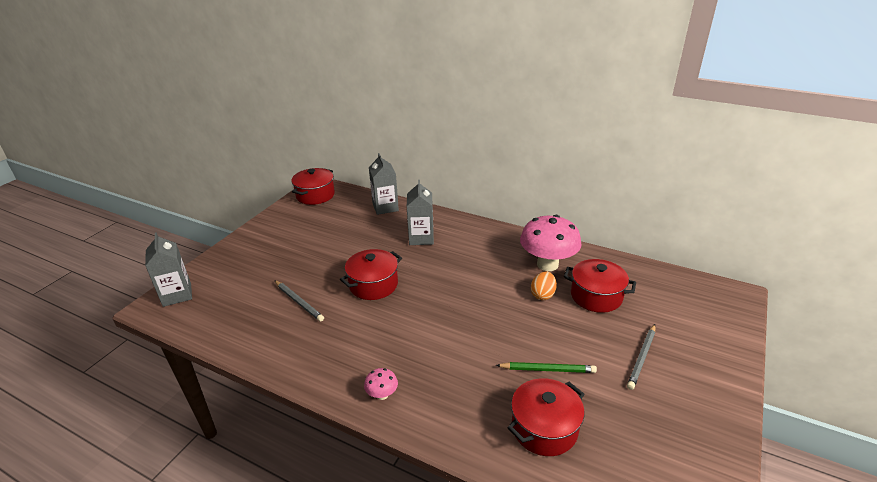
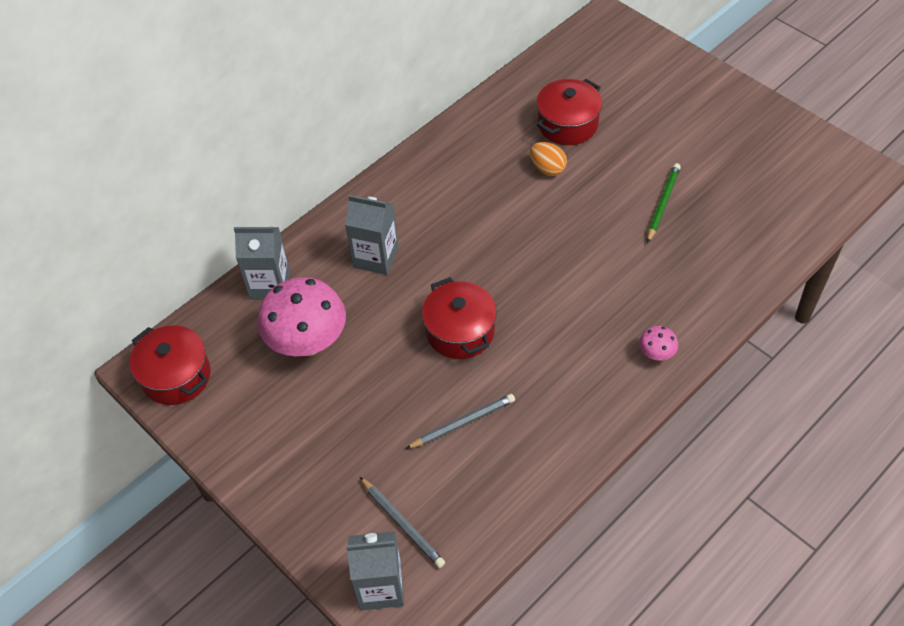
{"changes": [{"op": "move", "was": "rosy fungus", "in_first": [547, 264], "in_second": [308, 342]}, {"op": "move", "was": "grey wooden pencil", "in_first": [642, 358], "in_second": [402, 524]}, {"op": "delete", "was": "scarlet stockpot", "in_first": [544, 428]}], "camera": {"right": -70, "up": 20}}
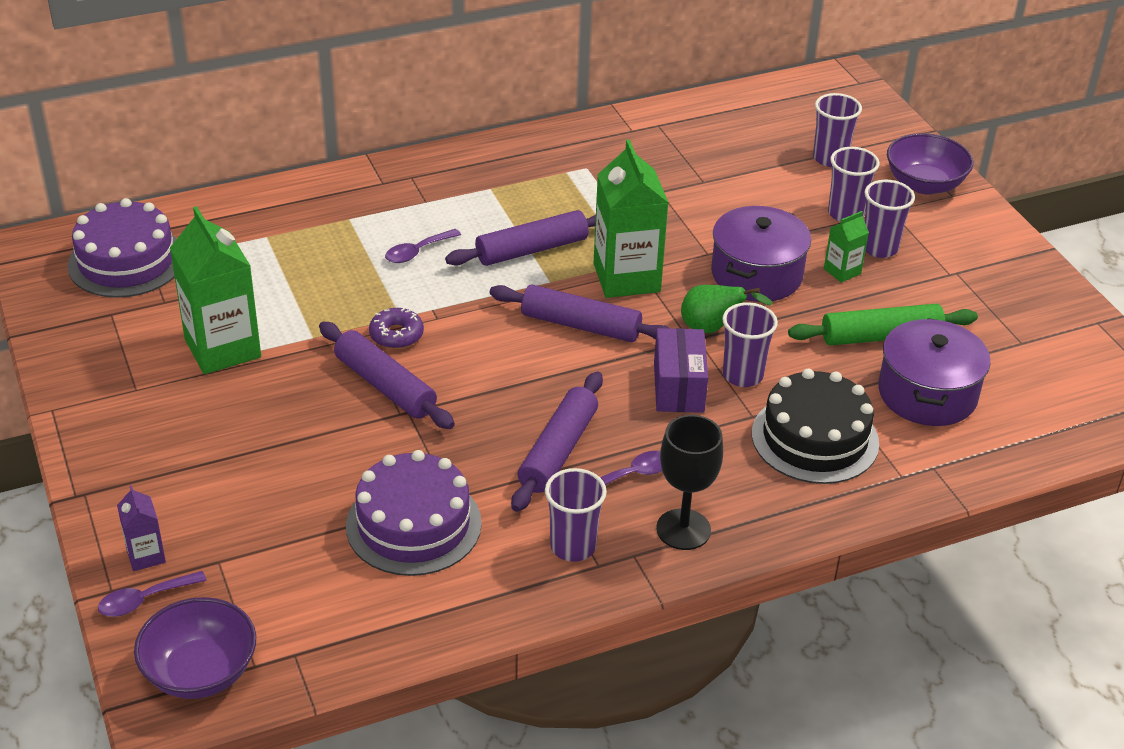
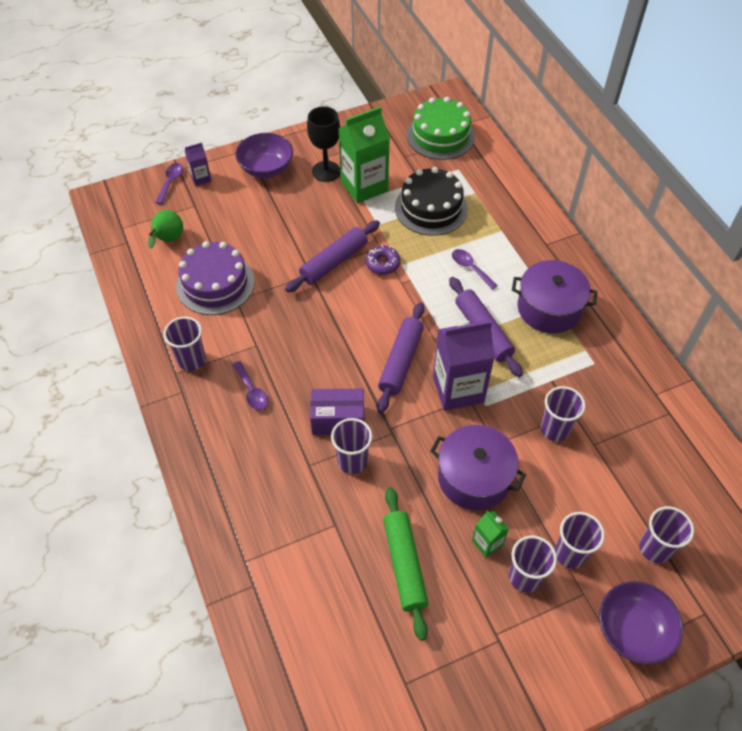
{"changes": [{"op": "move", "was": "leaf-green pear", "in_first": [712, 328], "in_second": [168, 240]}, {"op": "rotate", "was": "violet tablespoon", "in_first": [145, 600], "in_second": [171, 182], "clockwise": 45}, {"op": "move", "was": "violet deep dish", "in_first": [200, 672], "in_second": [266, 168]}, {"op": "move", "was": "jet-black chalice", "in_first": [683, 529], "in_second": [326, 171]}, {"op": "move", "was": "jet-black gateau", "in_first": [815, 438], "in_second": [431, 208]}, {"op": "recolor", "was": "violet gateau", "now": "leaf-green gateau", "in_first": [126, 261], "in_second": [440, 135]}, {"op": "recolor", "was": "leaf-green juice carton", "now": "violet juice carton", "in_first": [626, 278], "in_second": [458, 389]}, {"op": "move", "was": "violet stockpot", "in_first": [927, 393], "in_second": [549, 308]}, {"op": "insert", "now": "violet beaker", "in_second": [555, 429]}, {"op": "delete", "was": "violet pastry roller", "in_first": [558, 451]}], "camera": {"right": 90, "up": 15}}
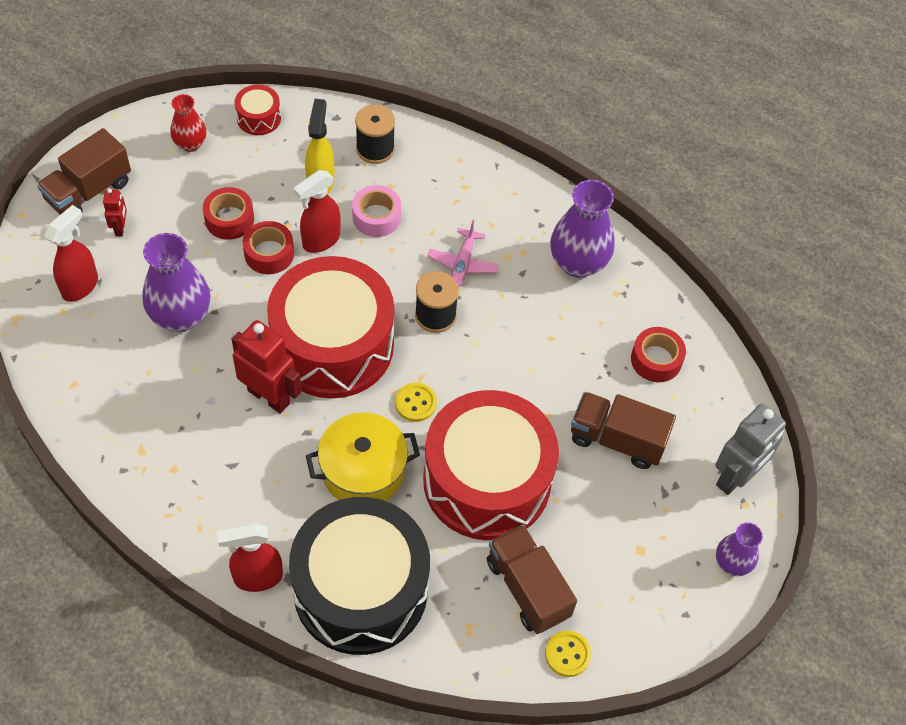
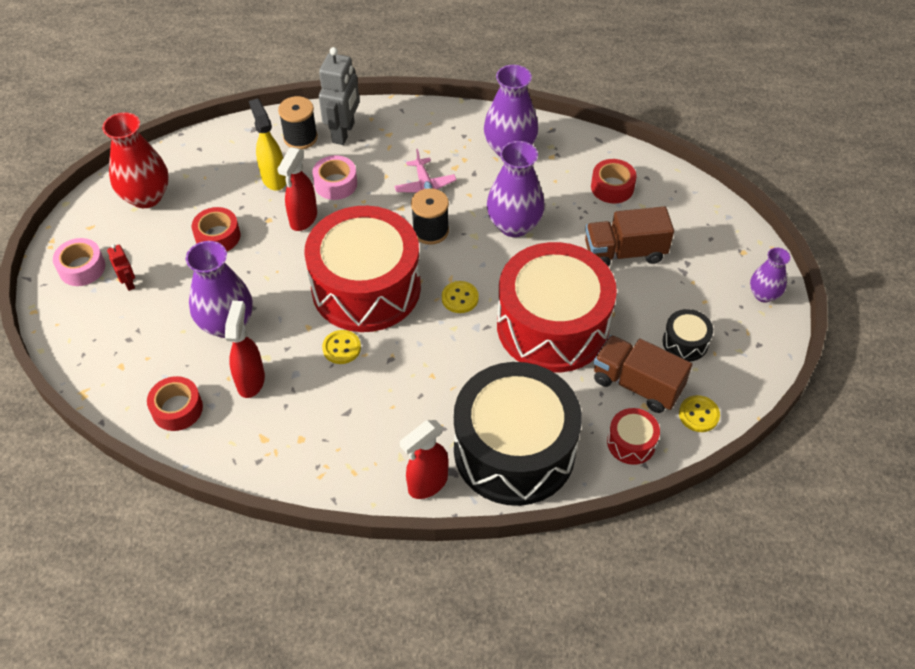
{"changes": [{"op": "replace", "was": "dark brown toy truck", "now": "rosy tape", "in_first": [89, 191], "in_second": [82, 268]}, {"op": "resize", "was": "scarlet tall vase", "in_first": [190, 144], "in_second": [146, 197], "ratio": 1.72}, {"op": "move", "was": "scarlet tape", "in_first": [269, 253], "in_second": [177, 409]}, {"op": "move", "was": "scarlet spray bottle", "in_first": [80, 286], "in_second": [251, 380]}, {"op": "move", "was": "grey toy robot", "in_first": [735, 477], "in_second": [344, 133]}, {"op": "replace", "was": "scarlet toy robot", "now": "yellow shirt button", "in_first": [269, 396], "in_second": [341, 348]}, {"op": "insert", "now": "violet tall vase", "in_second": [514, 225]}, {"op": "move", "was": "scarlet snare drum", "in_first": [259, 118], "in_second": [631, 443]}, {"op": "insert", "now": "jet-black snare drum", "in_second": [685, 342]}, {"op": "delete", "was": "yellow stockpot", "in_first": [363, 470]}], "camera": {"right": -25, "up": -5}}
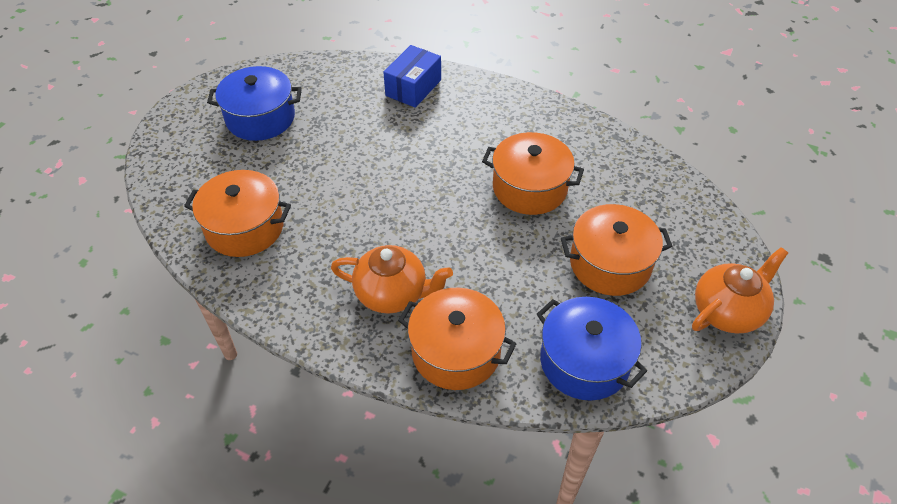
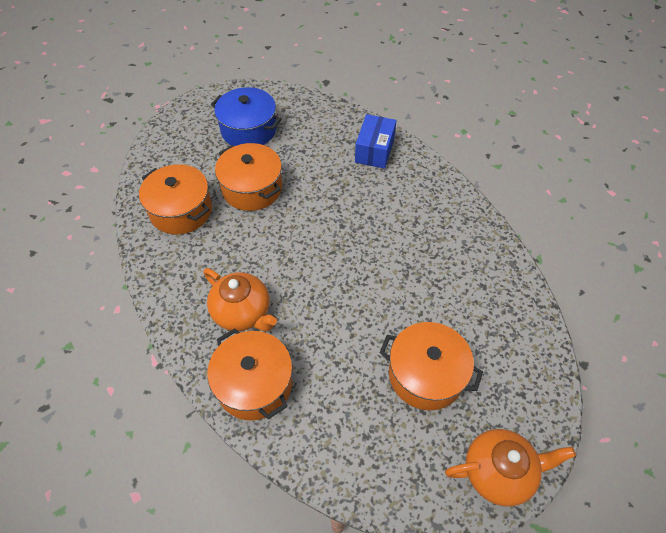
{"changes": [{"op": "move", "was": "orange stockpot", "in_first": [529, 188], "in_second": [252, 188]}, {"op": "rotate", "was": "royal blue package", "in_first": [413, 88], "in_second": [374, 150], "clockwise": -45}, {"op": "delete", "was": "royal blue stockpot", "in_first": [584, 361]}], "camera": {"right": 30, "up": 5}}
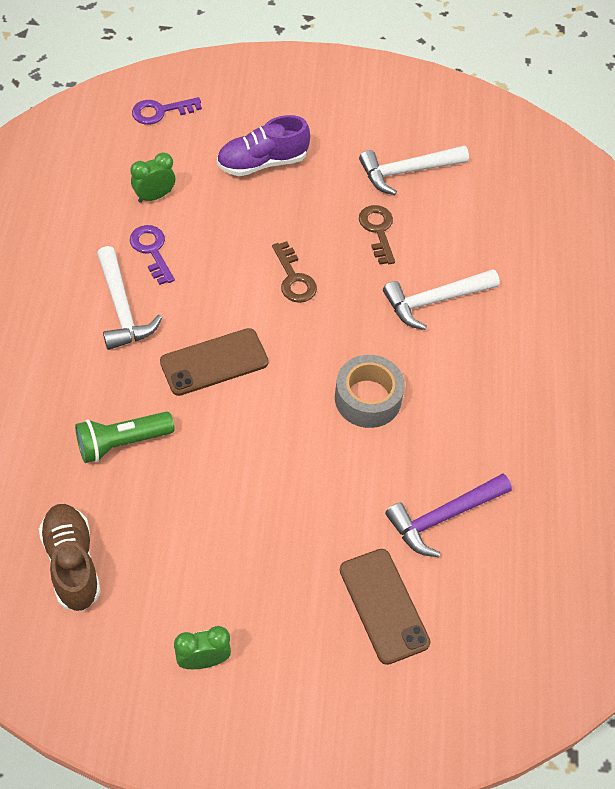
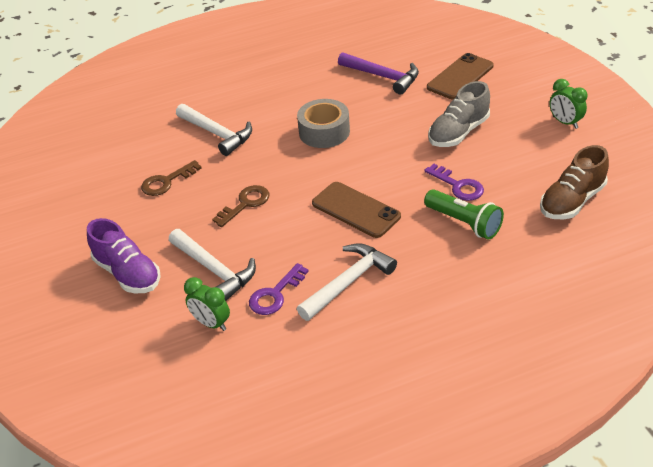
{"changes": [{"op": "move", "was": "pure white hammer", "in_first": [407, 171], "in_second": [215, 270]}, {"op": "move", "was": "violet latchkey", "in_first": [160, 111], "in_second": [458, 186]}, {"op": "insert", "now": "grey sneaker", "in_second": [458, 132]}], "camera": {"right": -110, "up": -15}}
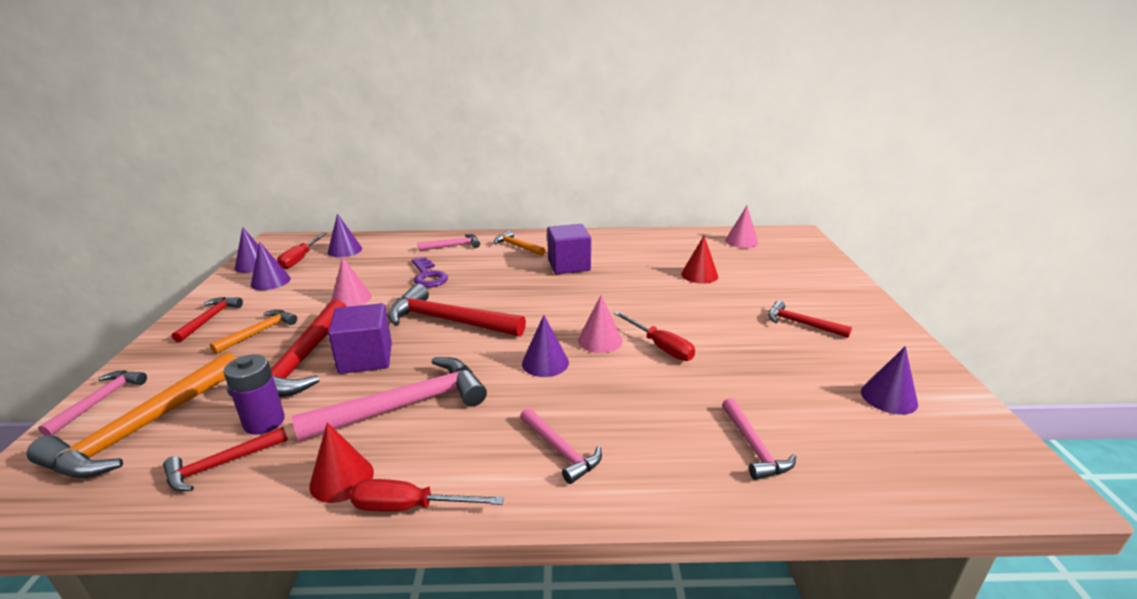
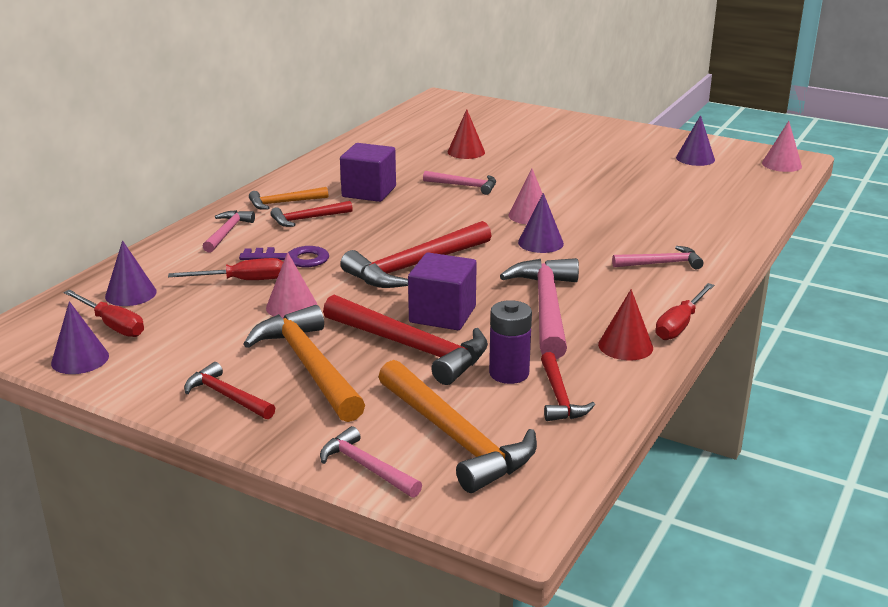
{"changes": [{"op": "move", "was": "scarlet screwdriver", "in_first": [660, 347], "in_second": [242, 281]}, {"op": "resize", "was": "orange hammer", "in_first": [259, 332], "in_second": [309, 366], "ratio": 1.83}, {"op": "move", "was": "scarlet hammer", "in_first": [801, 323], "in_second": [307, 219]}, {"op": "move", "was": "rosy hammer", "in_first": [753, 447], "in_second": [464, 186]}, {"op": "move", "was": "rosy cone shape", "in_first": [741, 241], "in_second": [781, 164]}, {"op": "delete", "was": "violet cone shape", "in_first": [270, 281]}], "camera": {"right": -60, "up": 0}}
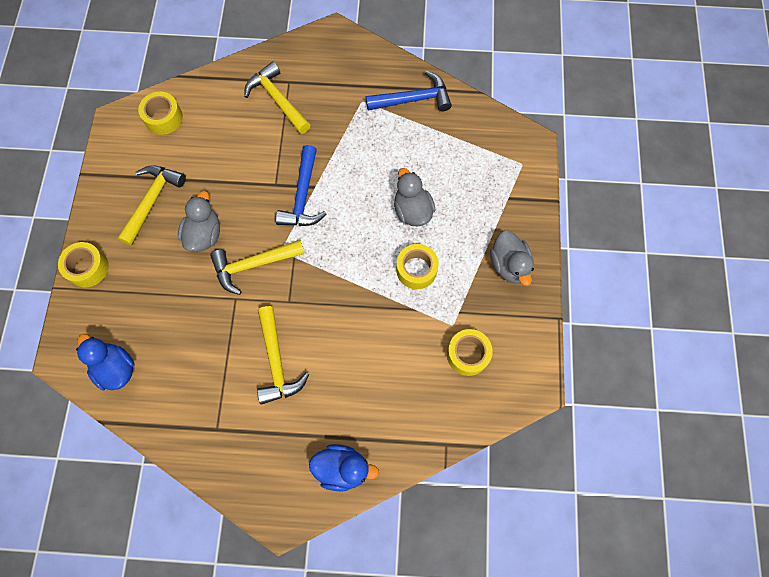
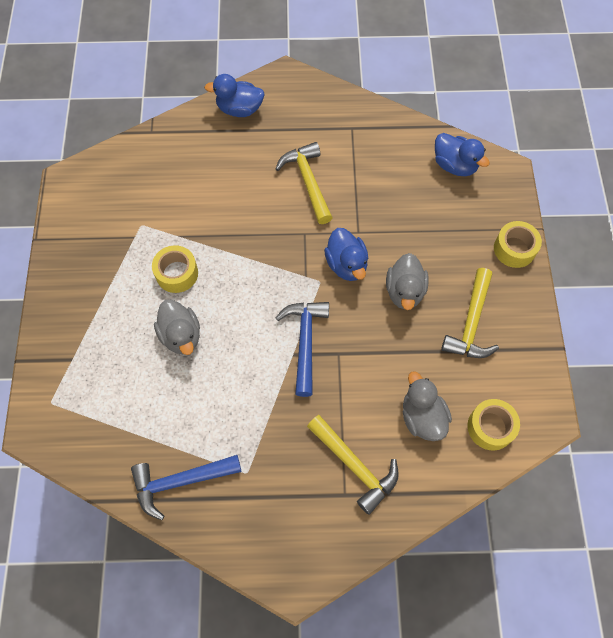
{"changes": [{"op": "replace", "was": "yellow hammer", "now": "royal blue duck", "in_first": [253, 265], "in_second": [346, 264]}, {"op": "move", "was": "grey duck", "in_first": [509, 265], "in_second": [422, 417]}, {"op": "delete", "was": "yellow tape", "in_first": [467, 354]}], "camera": {"right": 175, "up": -5}}
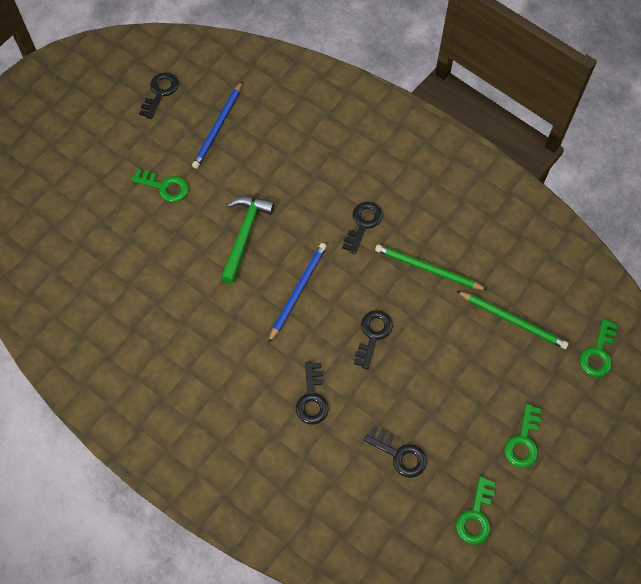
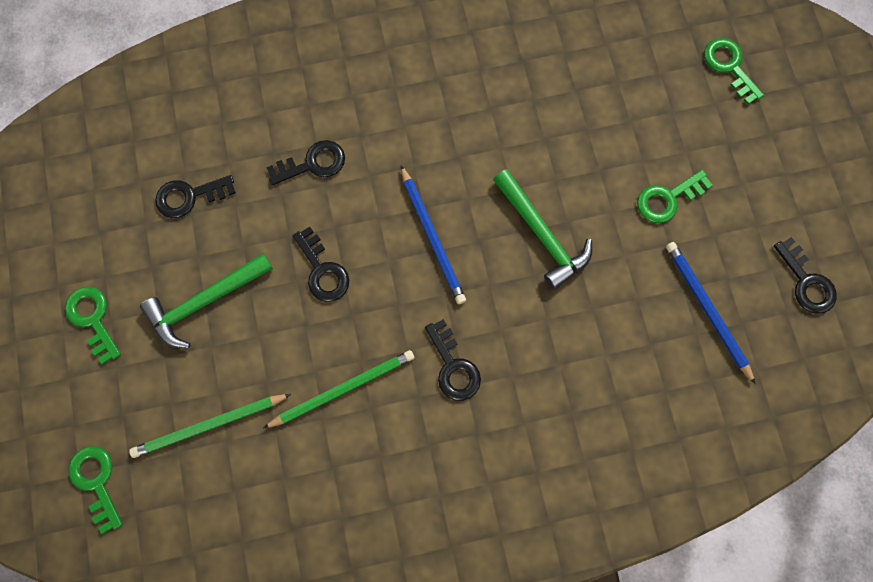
{"changes": [{"op": "insert", "now": "leaf-green hammer", "in_second": [204, 302]}, {"op": "rotate", "was": "jet-black latchkey", "in_first": [312, 398], "in_second": [312, 164], "clockwise": 120}, {"op": "move", "was": "leaf-green latchkey", "in_first": [476, 516], "in_second": [729, 67]}], "camera": {"right": 130, "up": 10}}
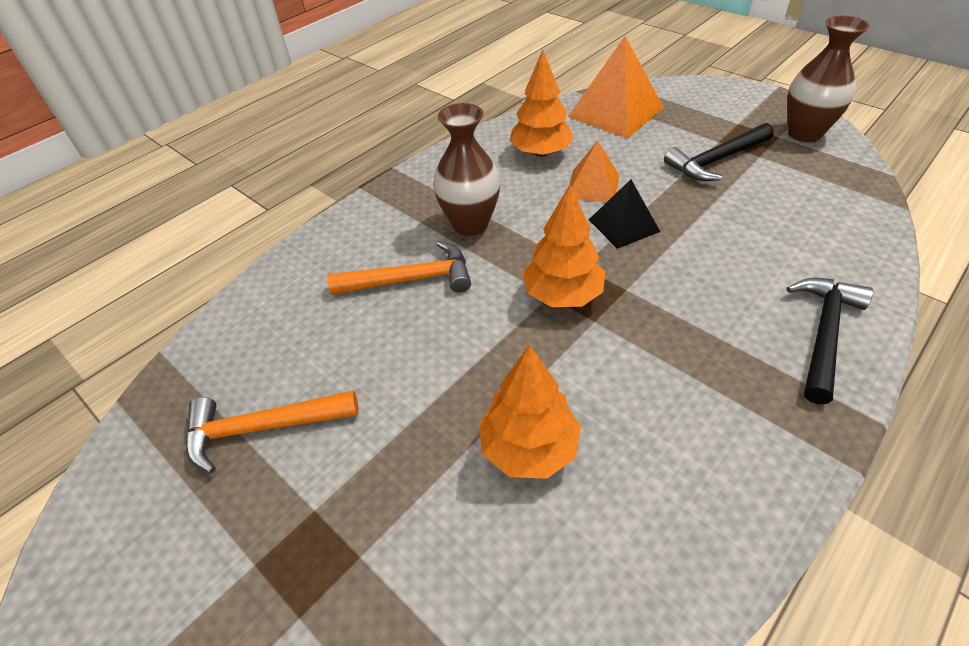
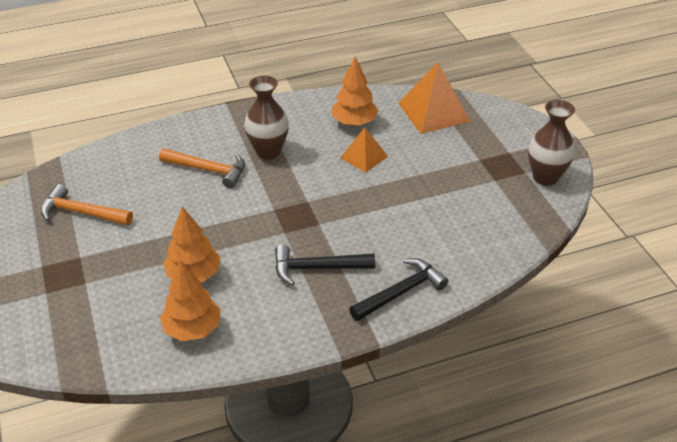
{"changes": [{"op": "move", "was": "orange tree", "in_first": [563, 295], "in_second": [193, 328]}, {"op": "move", "was": "jet-black hammer", "in_first": [716, 160], "in_second": [317, 268]}, {"op": "delete", "was": "jet-black pyramid shape", "in_first": [623, 225]}], "camera": {"right": 25, "up": -5}}
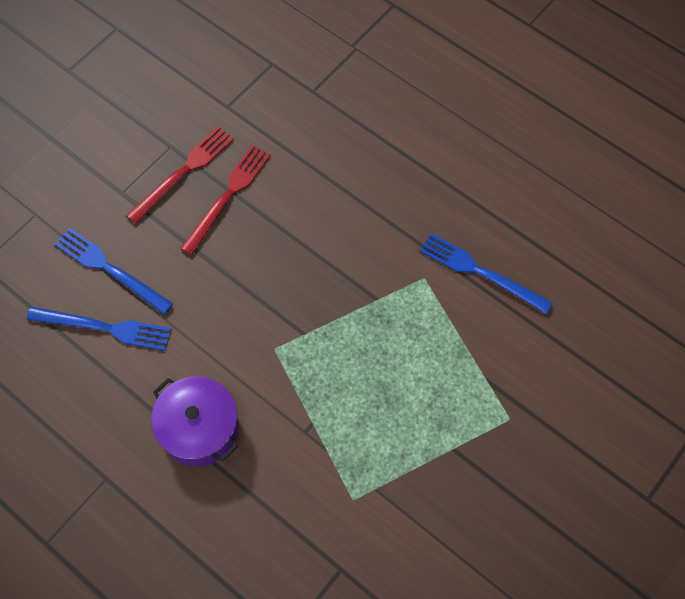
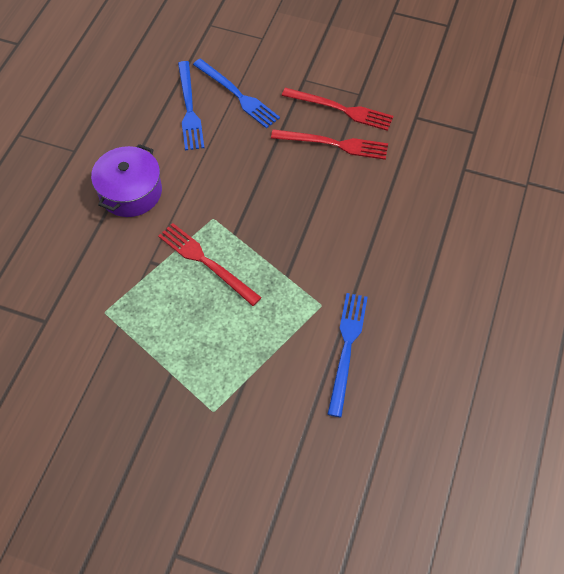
{"changes": [{"op": "insert", "now": "scarlet fork", "in_second": [206, 262]}, {"op": "rotate", "was": "royal blue fork", "in_first": [110, 269], "in_second": [237, 95], "clockwise": 120}], "camera": {"right": 70, "up": -5}}
